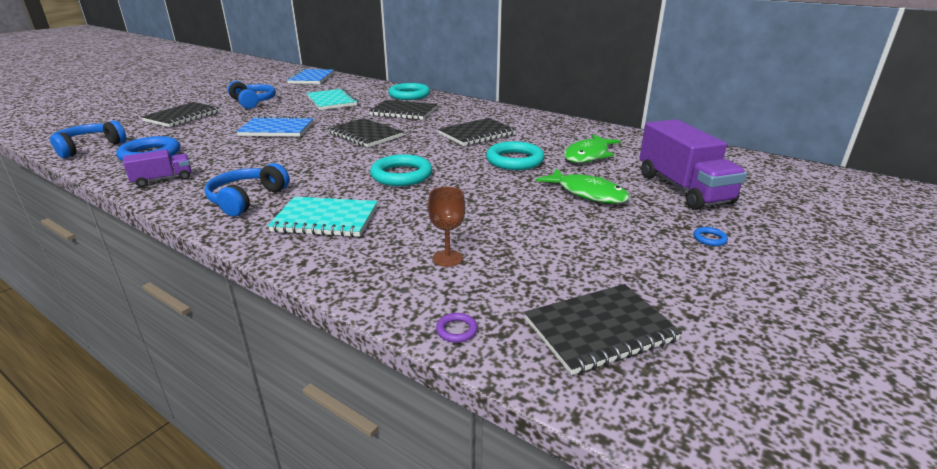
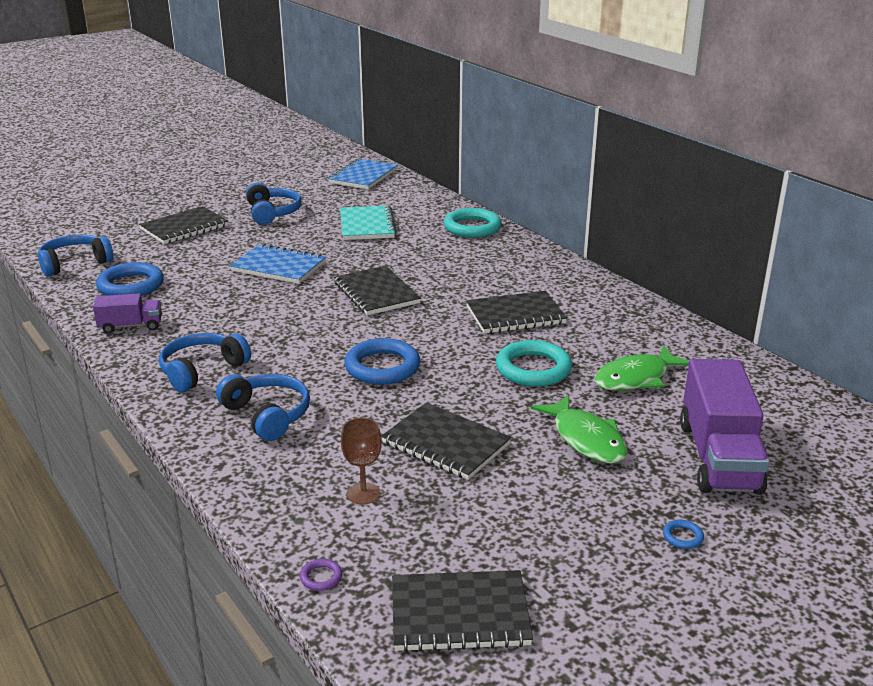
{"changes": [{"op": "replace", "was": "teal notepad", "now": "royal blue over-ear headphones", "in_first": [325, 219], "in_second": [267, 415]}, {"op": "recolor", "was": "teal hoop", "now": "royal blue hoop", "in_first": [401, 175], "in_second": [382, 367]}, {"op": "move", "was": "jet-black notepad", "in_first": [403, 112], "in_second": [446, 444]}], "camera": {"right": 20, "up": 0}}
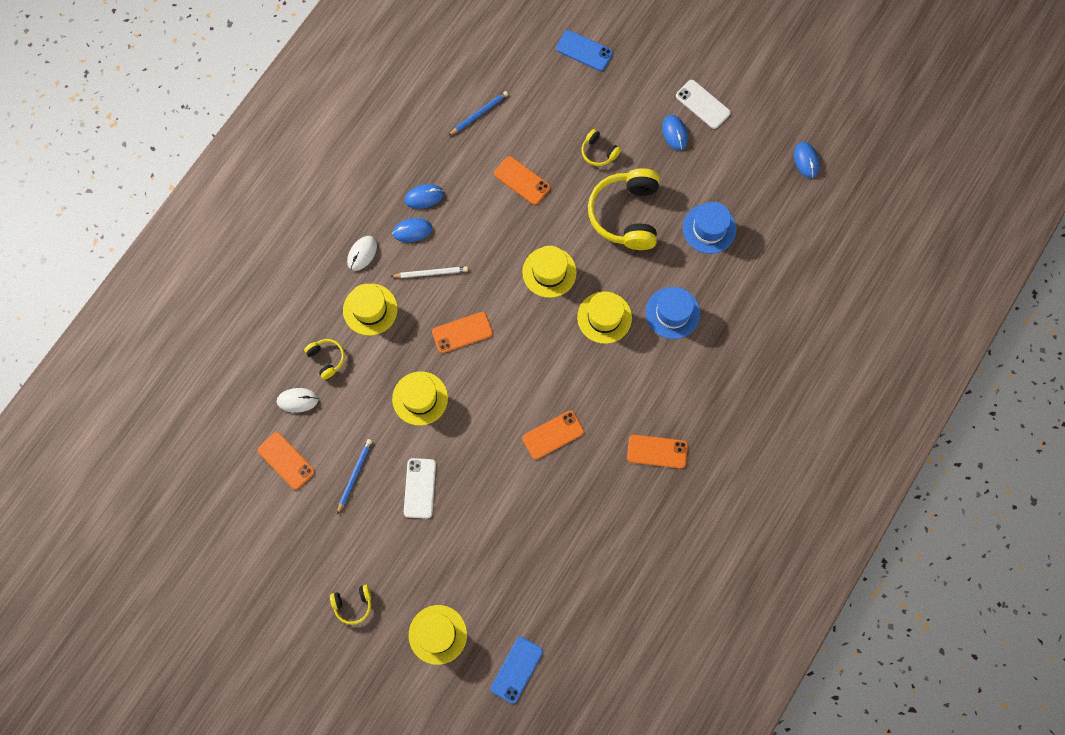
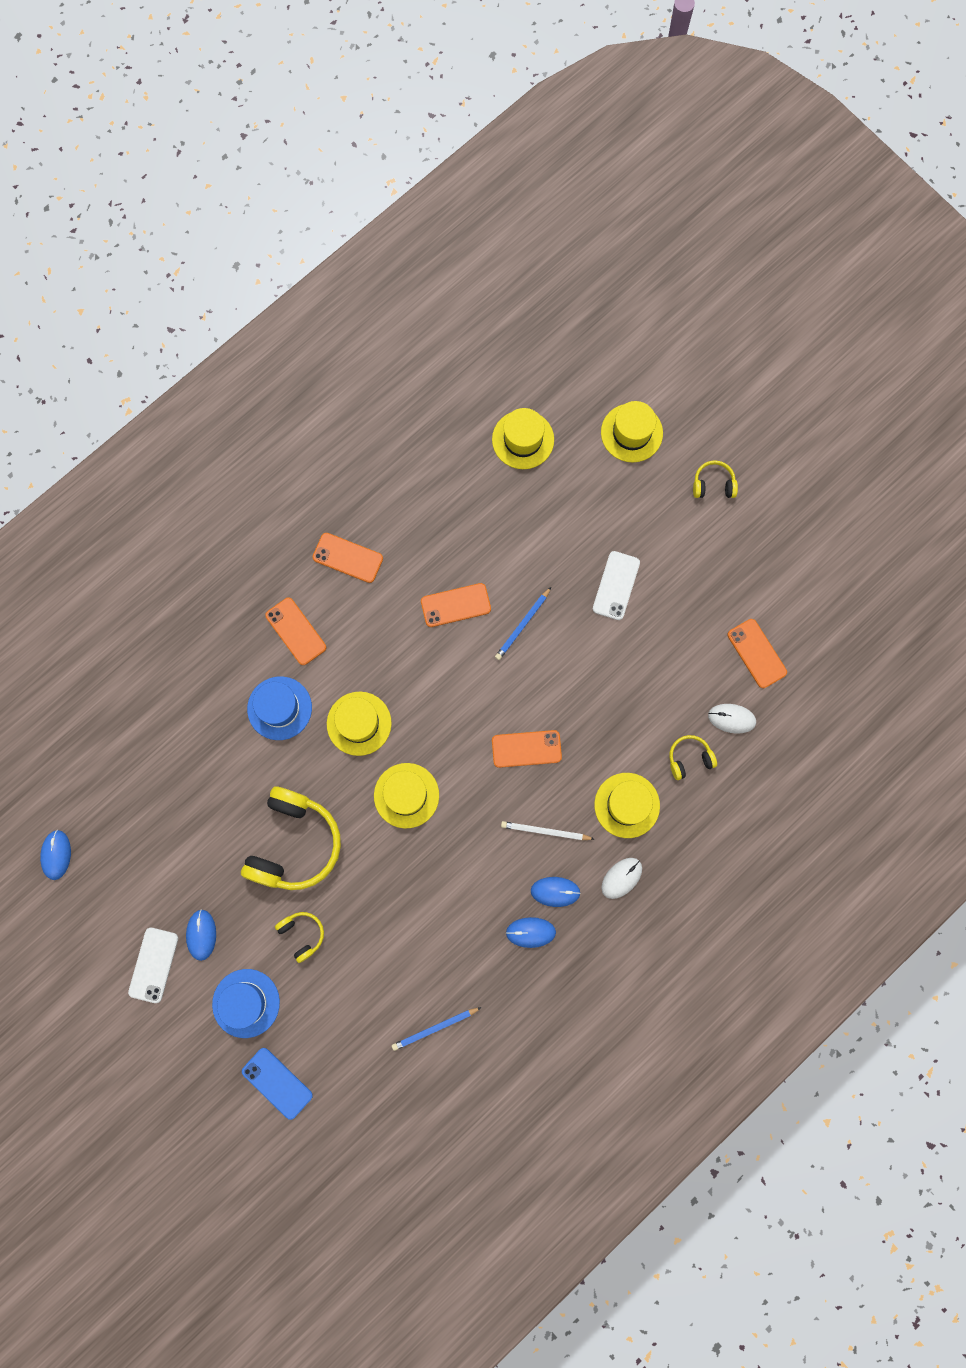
{"changes": [{"op": "rotate", "was": "pure white phone", "in_first": [703, 104], "in_second": [153, 965], "clockwise": 45}, {"op": "move", "was": "royal blue tall hat", "in_first": [709, 228], "in_second": [246, 1003]}, {"op": "move", "was": "orange phone", "in_first": [522, 180], "in_second": [296, 631]}, {"op": "move", "was": "yellow tall hat", "in_first": [420, 398], "in_second": [523, 439]}, {"op": "move", "was": "royal blue wooden pencil", "in_first": [354, 475], "in_second": [522, 625]}, {"op": "rotate", "was": "yellow over-ear headphones", "in_first": [326, 359], "in_second": [689, 758], "clockwise": 90}, {"op": "delete", "was": "royal blue phone", "in_first": [516, 670]}], "camera": {"right": -165, "up": 5}}
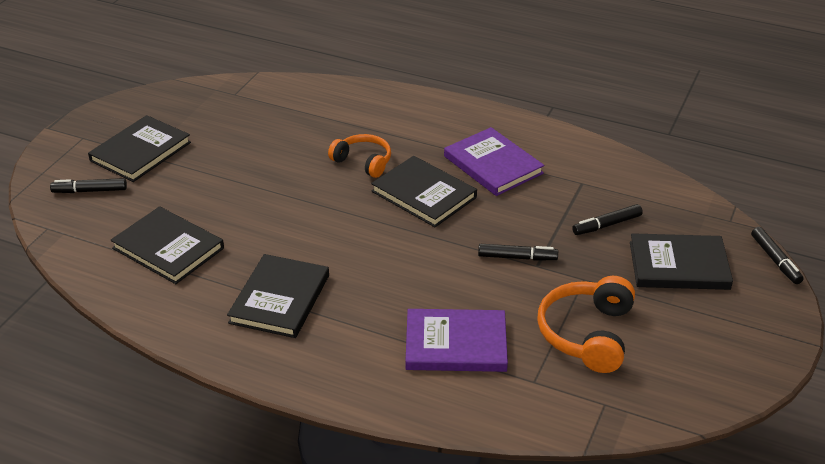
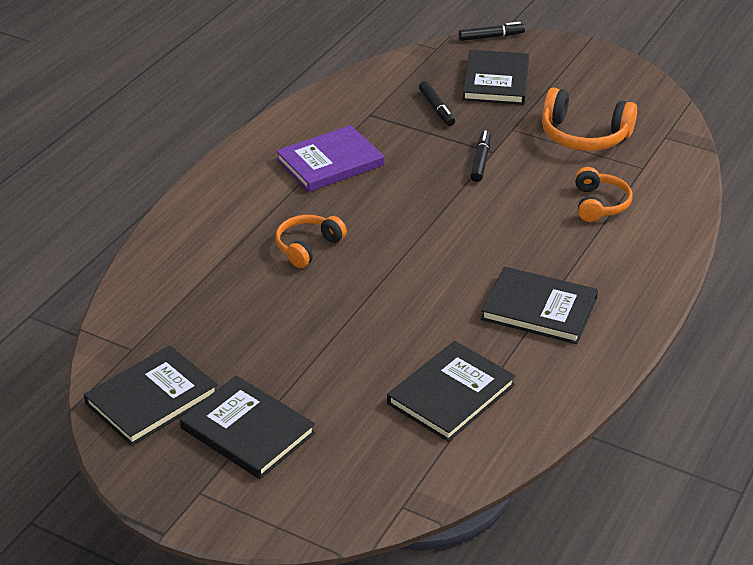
{"changes": [{"op": "move", "was": "jet-black hardcover", "in_first": [424, 194], "in_second": [152, 399]}, {"op": "replace", "was": "violet hardcover", "now": "orange over-ear headphones", "in_first": [456, 344], "in_second": [599, 204]}, {"op": "delete", "was": "jet-black marker", "in_first": [90, 191]}], "camera": {"right": -85, "up": 0}}
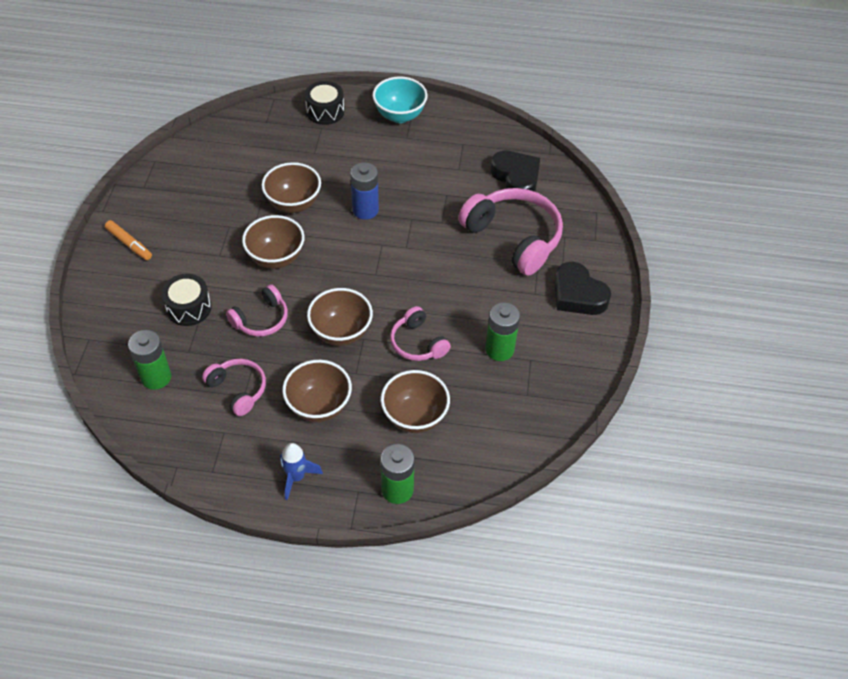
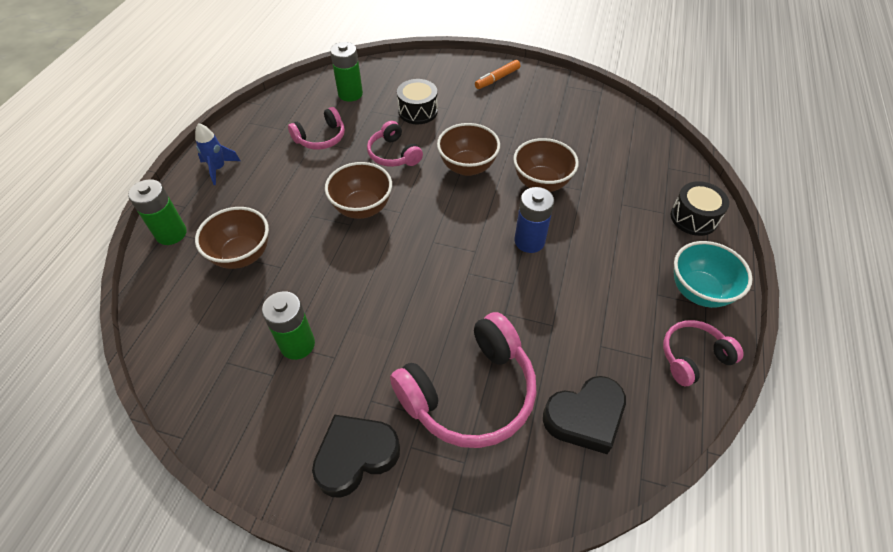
{"changes": [{"op": "move", "was": "rosy over-ear headphones", "in_first": [417, 343], "in_second": [693, 357]}, {"op": "delete", "was": "dark brown deep dish", "in_first": [319, 406]}], "camera": {"right": 100, "up": 0}}
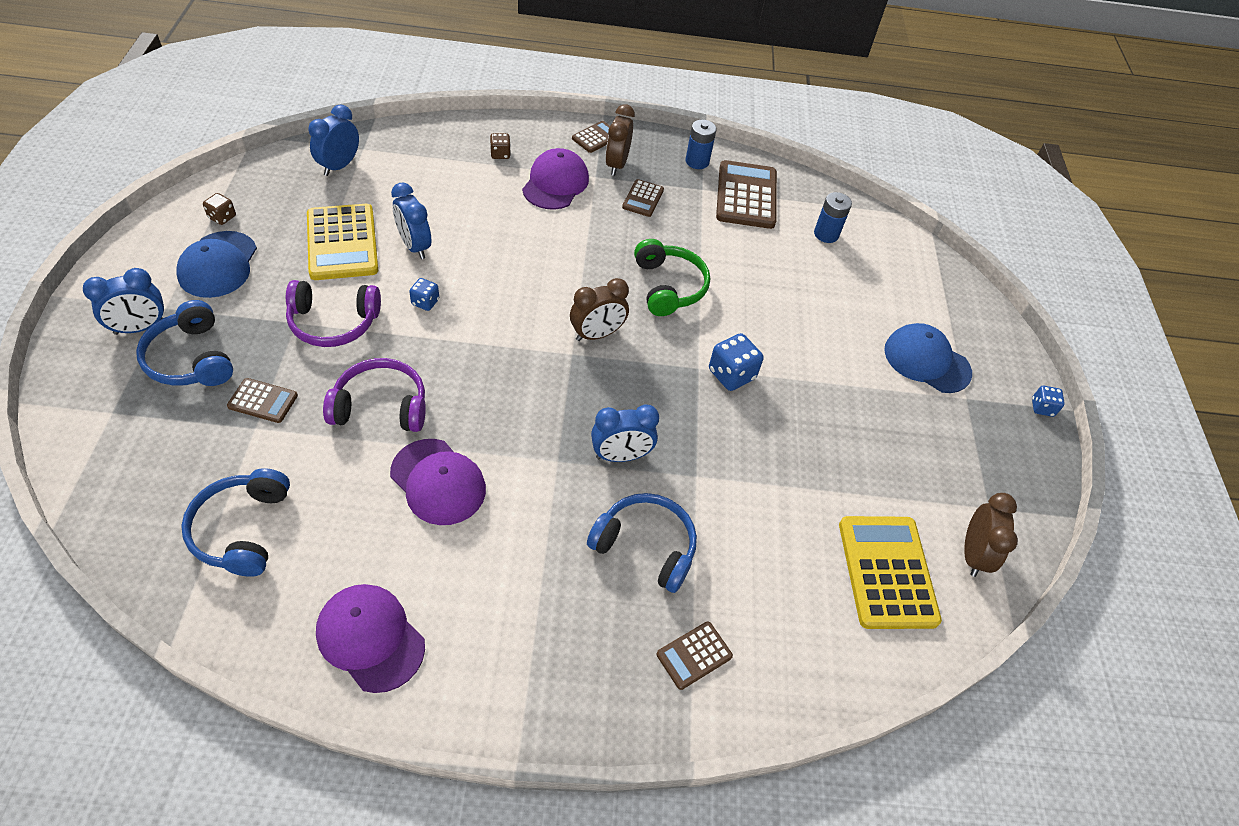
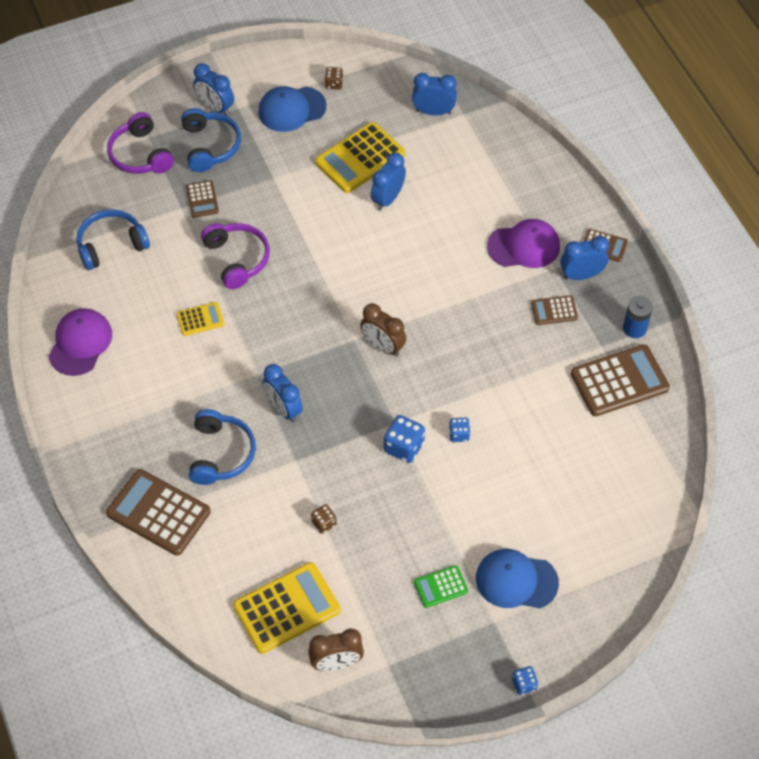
{"changes": [{"op": "resize", "was": "dark brown calculator", "in_first": [694, 655], "in_second": [158, 512], "ratio": 1.94}, {"op": "move", "was": "violet over-ear headphones", "in_first": [333, 322], "in_second": [141, 154]}, {"op": "replace", "was": "violet baseball cap", "now": "yellow calculator", "in_first": [438, 482], "in_second": [200, 319]}, {"op": "rotate", "was": "royal blue over-ear headphones", "in_first": [191, 358], "in_second": [210, 146], "clockwise": 135}, {"op": "move", "was": "dark brown game die", "in_first": [500, 154], "in_second": [324, 523]}, {"op": "insert", "now": "leaf-green calculator", "in_second": [440, 586]}, {"op": "move", "was": "royal blue game die", "in_first": [425, 302], "in_second": [459, 434]}, {"op": "rotate", "was": "royal blue baseball cap", "in_first": [926, 361], "in_second": [516, 580], "clockwise": -90}, {"op": "recolor", "was": "dark brown bedside clock", "now": "royal blue bedside clock", "in_first": [616, 165], "in_second": [581, 275]}, {"op": "delete", "was": "leaf-green over-ear headphones", "in_first": [668, 287]}, {"op": "delete", "was": "royal blue battery", "in_first": [826, 234]}], "camera": {"right": 70, "up": 5}}
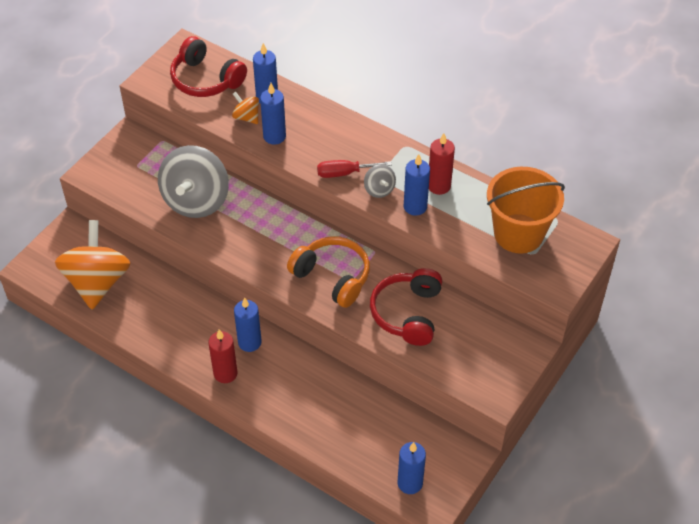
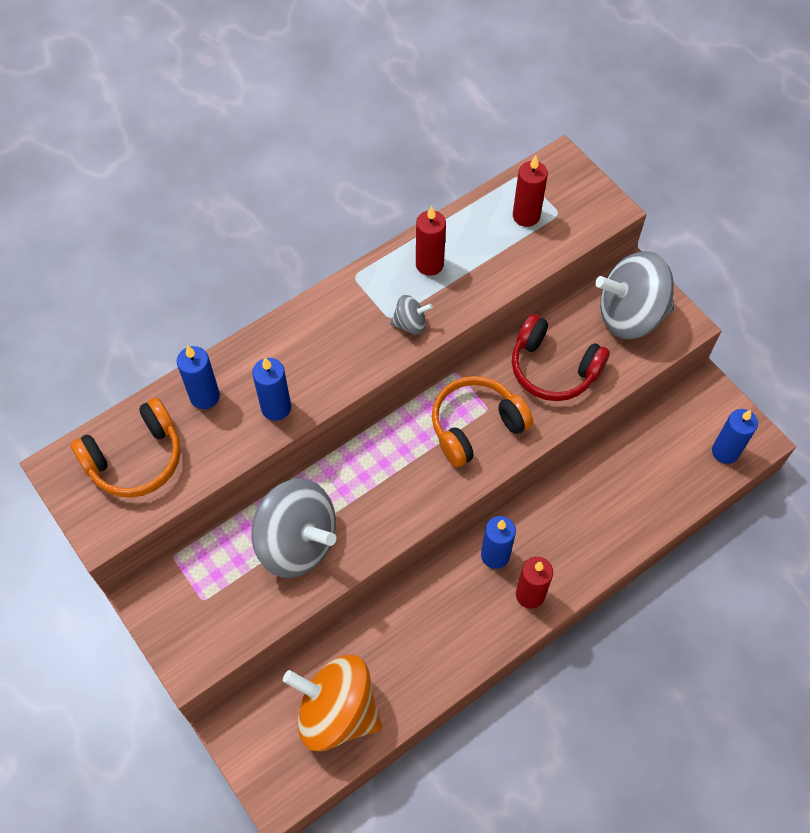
{"changes": [{"op": "recolor", "was": "scarlet over-ear headphones", "now": "orange over-ear headphones", "in_first": [206, 79], "in_second": [135, 459]}, {"op": "replace", "was": "orange bucket", "now": "scarlet candle", "in_first": [518, 233], "in_second": [526, 216]}, {"op": "insert", "now": "grey toy top", "in_second": [630, 315]}, {"op": "delete", "was": "orange toy top", "in_first": [246, 117]}, {"op": "delete", "was": "scarlet screwdriver", "in_first": [344, 173]}, {"op": "delete", "was": "royal blue candle", "in_first": [415, 206]}], "camera": {"right": -70, "up": 10}}
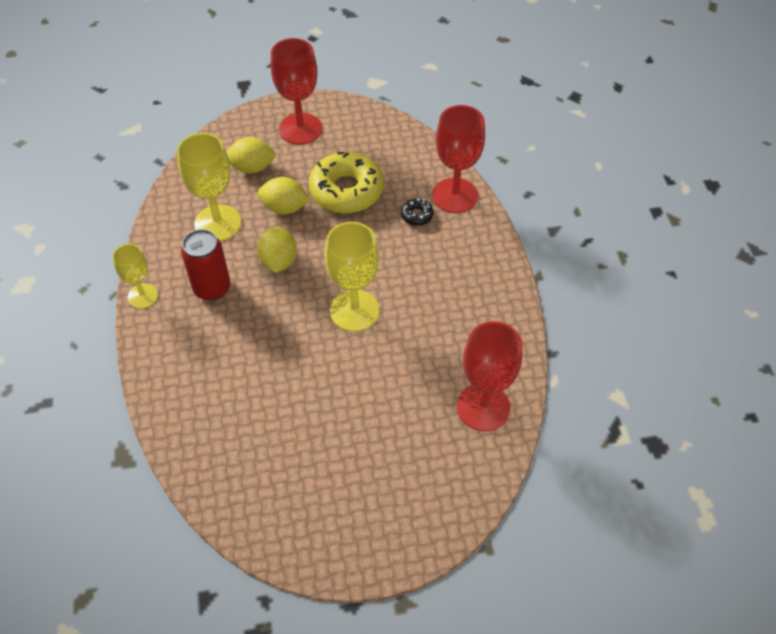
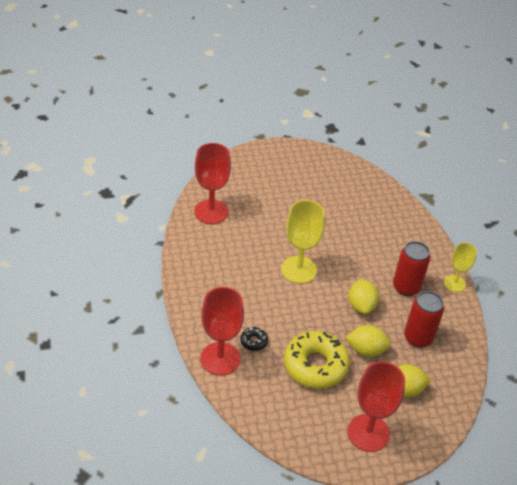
{"changes": [{"op": "replace", "was": "yellow chalice", "now": "scarlet tin", "in_first": [218, 223], "in_second": [418, 338]}], "camera": {"right": 175, "up": -10}}
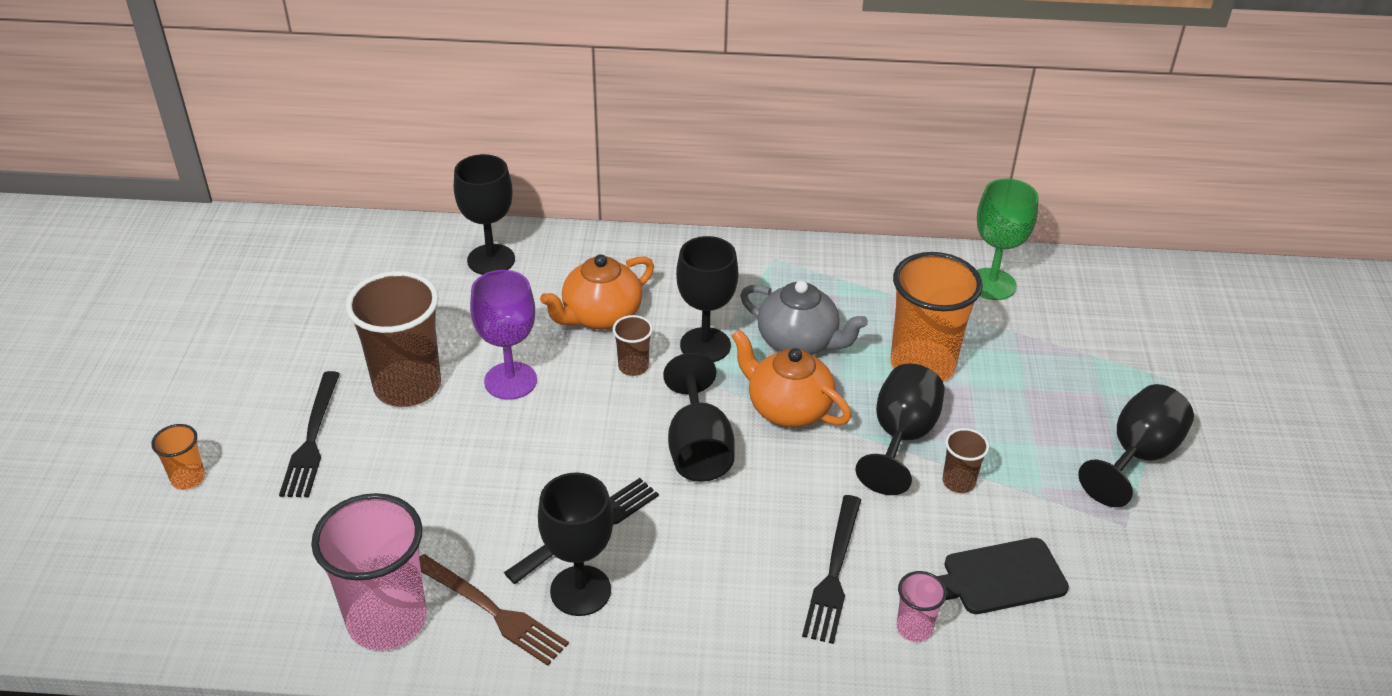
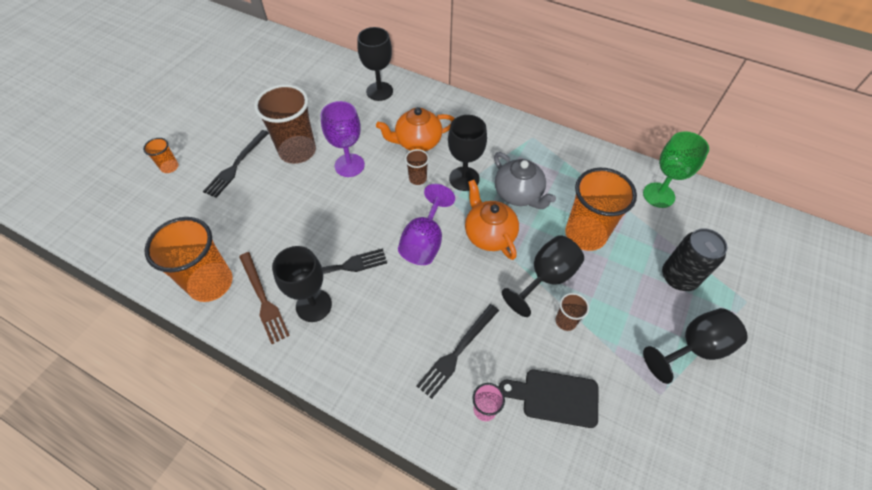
{"changes": [{"op": "recolor", "was": "rosy beaker", "now": "orange beaker", "in_first": [387, 620], "in_second": [211, 283]}, {"op": "recolor", "was": "jet-black chalice", "now": "violet chalice", "in_first": [698, 448], "in_second": [425, 241]}, {"op": "insert", "now": "jet-black tin", "in_second": [679, 277]}], "camera": {"right": 25, "up": 15}}
